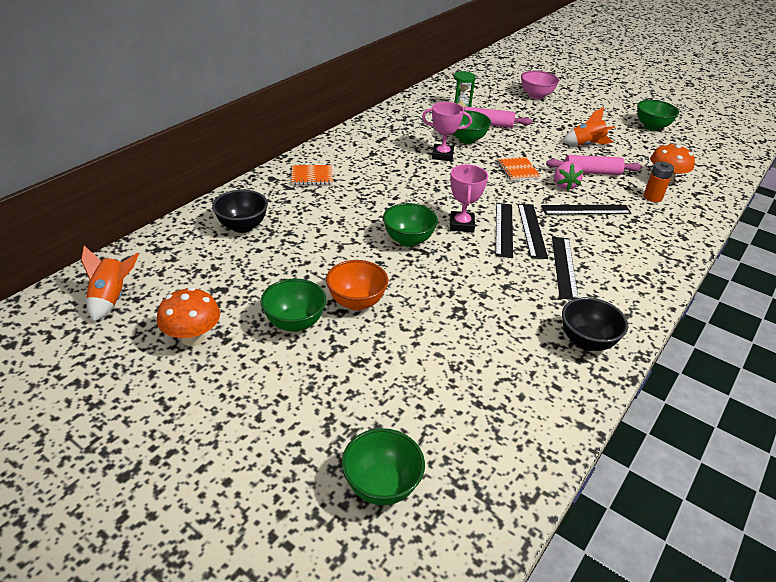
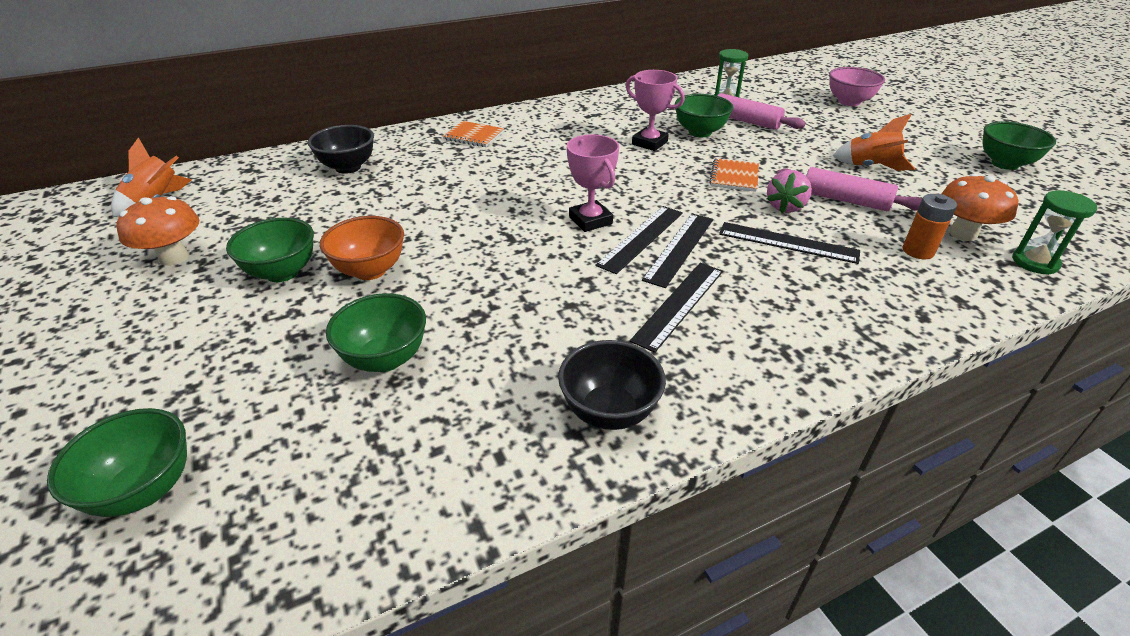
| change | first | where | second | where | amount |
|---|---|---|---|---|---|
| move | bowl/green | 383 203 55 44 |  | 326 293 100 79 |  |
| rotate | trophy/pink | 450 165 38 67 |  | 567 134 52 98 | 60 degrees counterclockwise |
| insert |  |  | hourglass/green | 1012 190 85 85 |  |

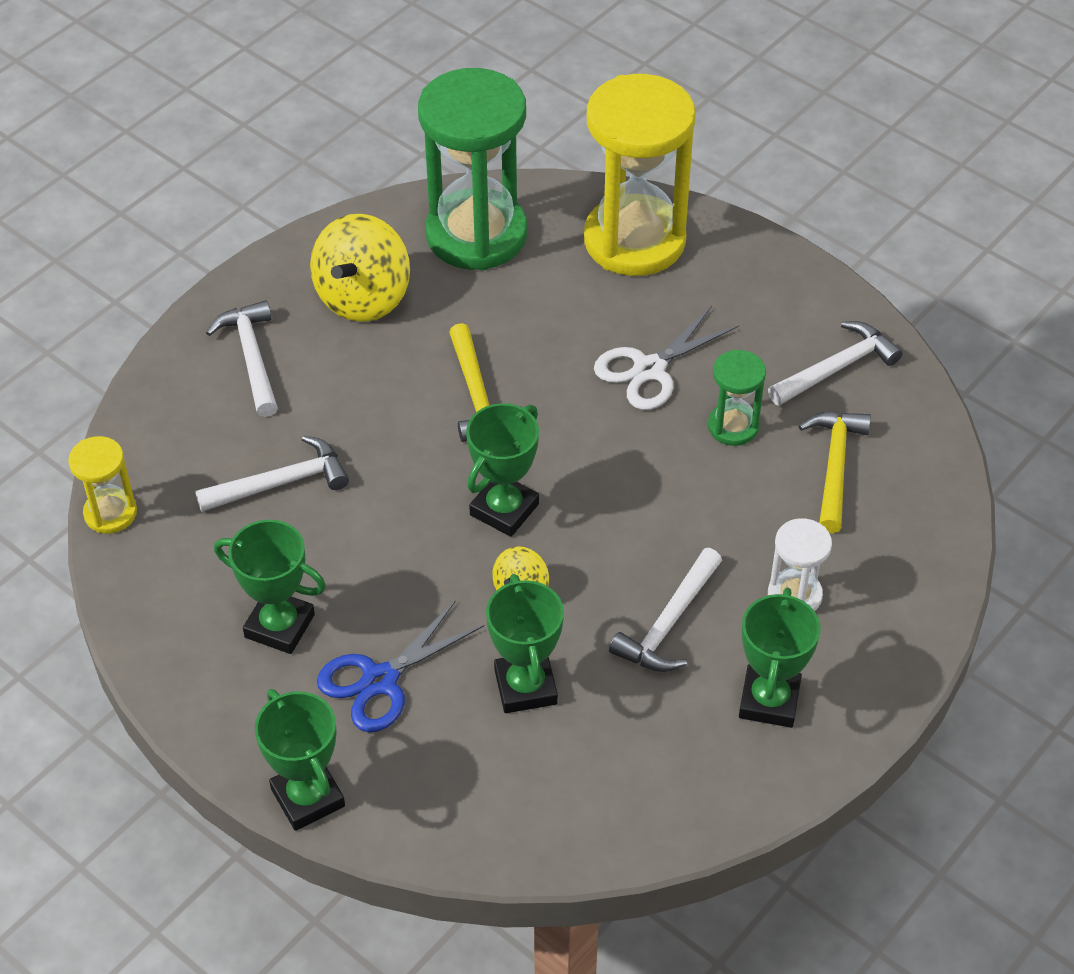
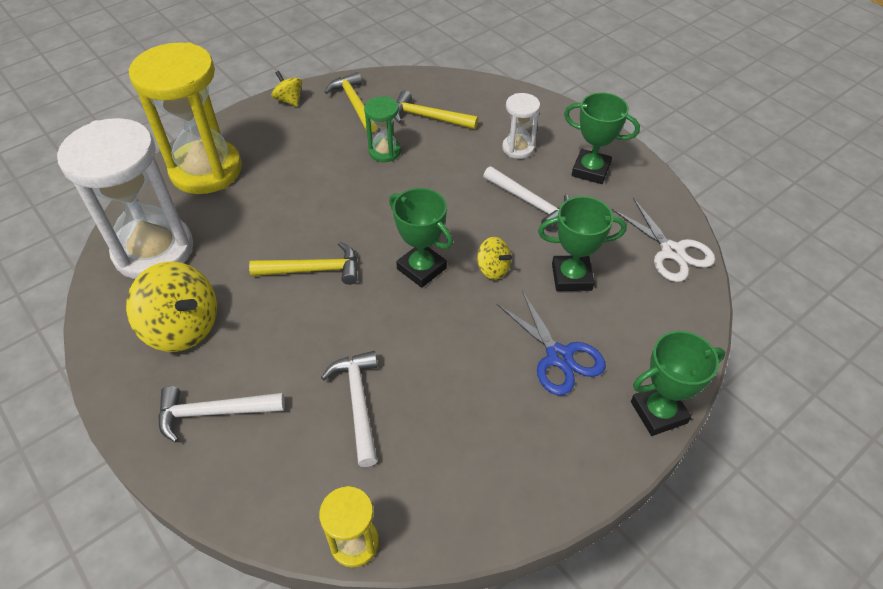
| change | first | where | second | where | amount |
|---|---|---|---|---|---|
| delete | trophy/green | 214 520 112 134 |  |  |  |
| recolor | hourglass/green | 418 68 109 202 | hourglass/white | 57 118 136 161 |  |
| move | scissors/white | 594 306 145 104 |  | 612 197 103 85 |  |
| recolor | hammer/white | 768 321 135 85 | hammer/yellow | 325 72 52 60 |  |
| insert |  |  | spinning top/yellow | 272 71 30 36 |  |

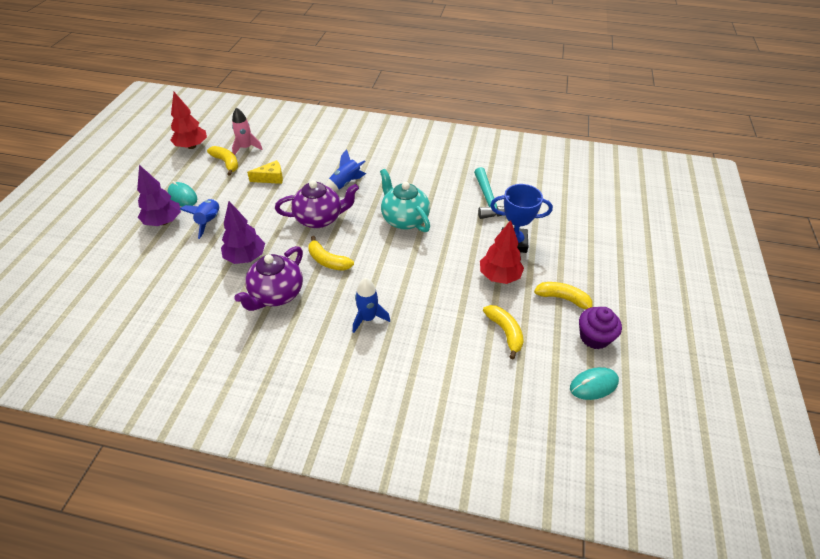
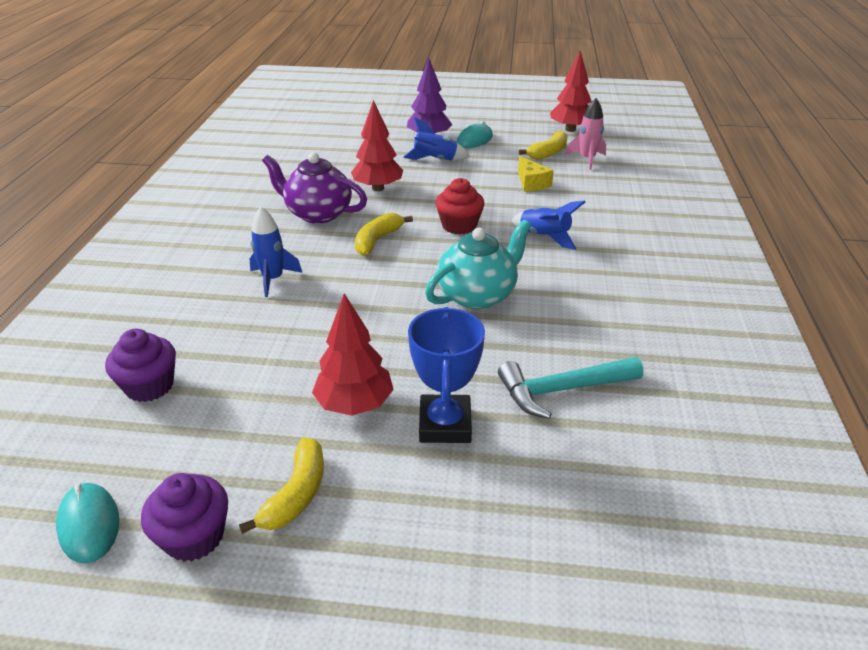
| change | first | where | second | where | amount |
|---|---|---|---|---|---|
| recolor | tree/purple | 221 201 44 63 | tree/red | 351 100 52 91 |  |
| replace | teapot/purple | 275 180 84 48 | cupcake/red | 435 178 49 56 |  |
| delete | banana/yellow | 483 305 41 54 |  |  |  |
| insert |  |  | cupcake/purple | 105 329 71 73 |  |

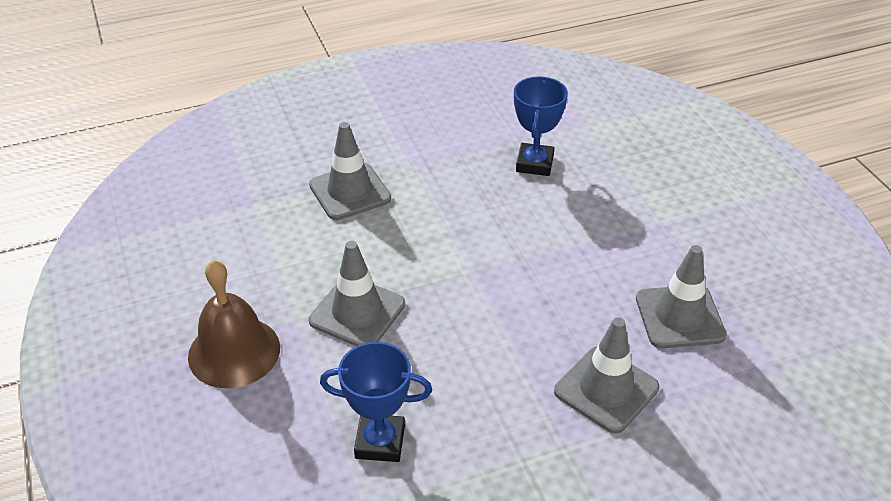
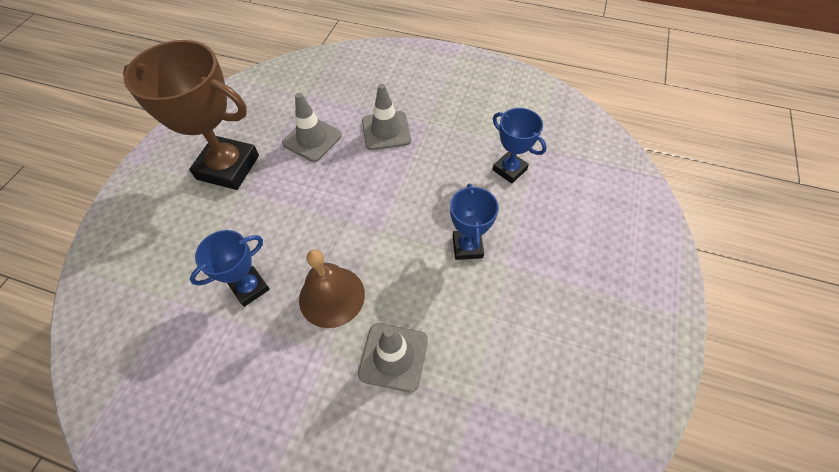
| change | first | where | second | where | amount |
|---|---|---|---|---|---|
| move | bell/brown | 188 260 92 128 |  | 299 250 66 78 |  |
| replace | traffic cone/grey | 309 241 96 105 | trophy/blue | 450 184 49 76 |  |
| insert |  |  | trophy/brown | 123 40 136 150 |  |

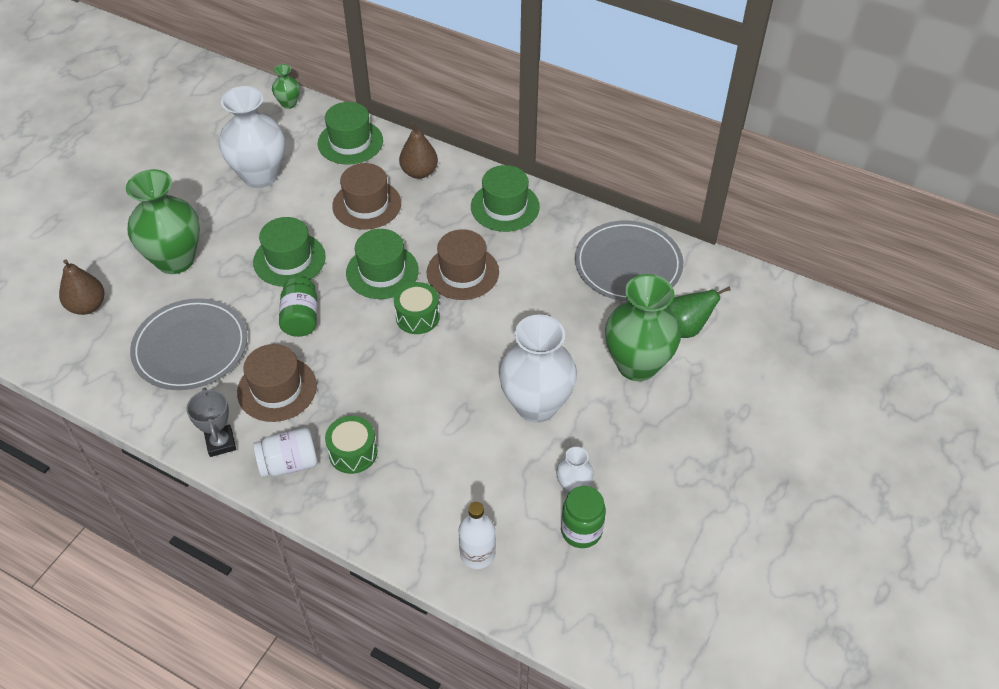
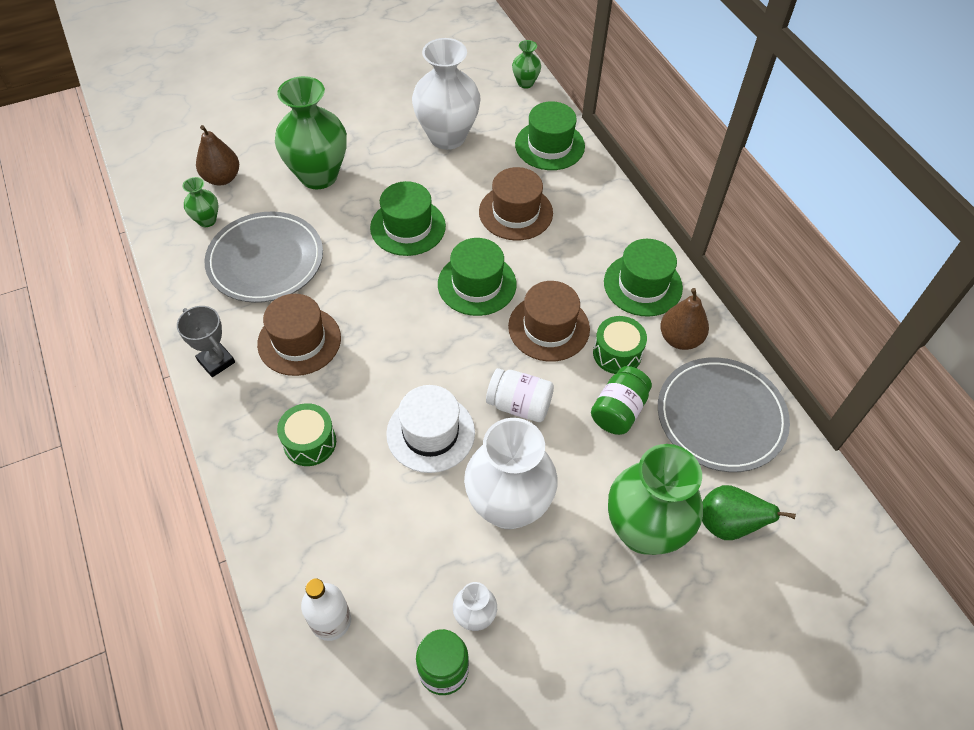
| change | first | where | second | where | amount |
|---|---|---|---|---|---|
| rotate | trophy/grey | 187 387 49 70 |  | 177 306 58 71 | 60 degrees counterclockwise |
| move | jar/white | 253 428 65 49 |  | 486 368 68 54 |  |
| move | jar/green | 279 277 38 60 |  | 591 366 61 69 |  |
| move | drum/green | 394 282 46 52 |  | 593 316 54 58 |  |
| move | pear/brown | 399 122 39 57 |  | 660 288 49 62 |  |
| insert |  |  | vase/green | 183 177 35 50 |  |
| insert |  |  | hat/white | 386 385 89 88 |  |

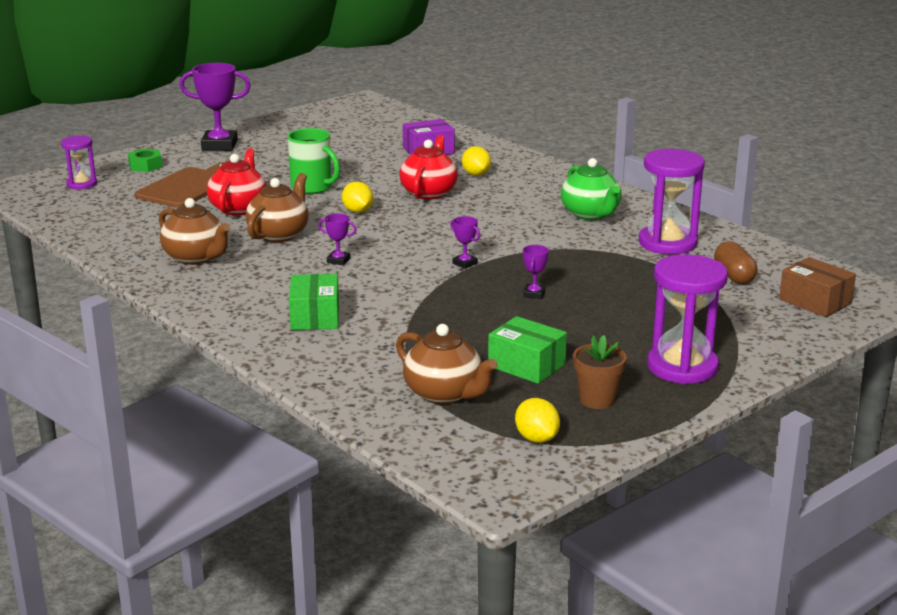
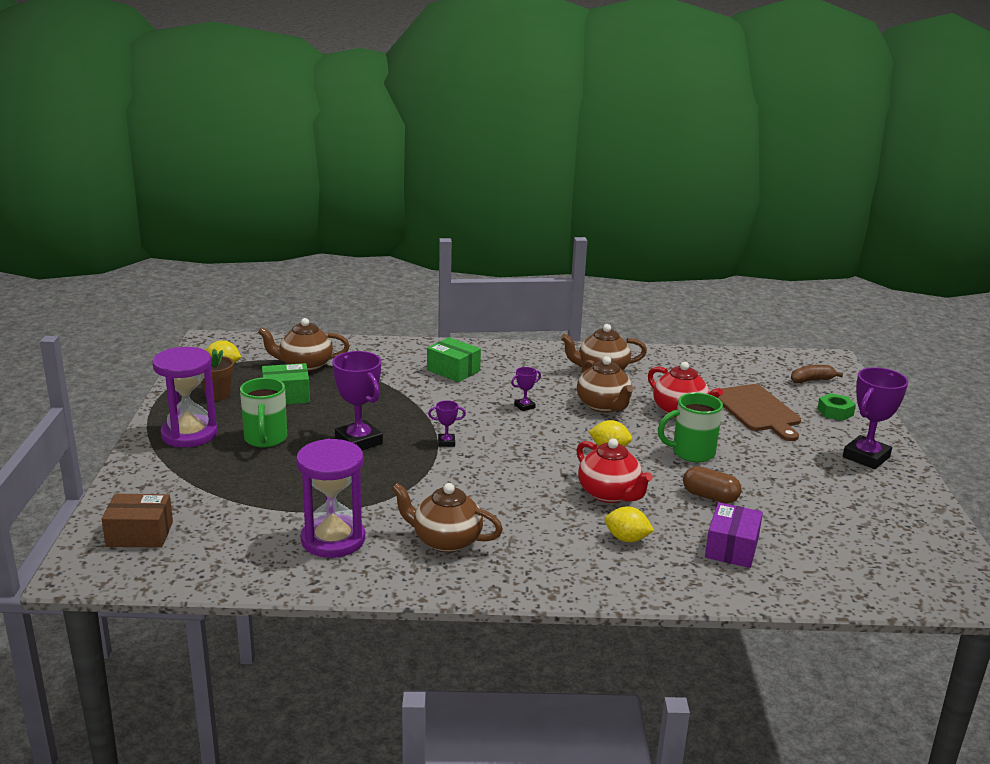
| change | first | where | second | where | amount |
|---|---|---|---|---|---|
| replace | hourglass/purple | 61 135 36 55 | banana/brown | 791 365 52 18 |  |
| resize | trophy/purple | 523 245 26 54 |  | 332 351 51 99 | x2.11 |
| recolor | teapot/green | 561 158 60 62 | teapot/brown | 392 483 111 70 |  |
| move | capsule/brown | 714 241 43 43 |  | 683 466 59 37 |  |
| insert |  |  | mug/green | 240 378 47 70 |  |

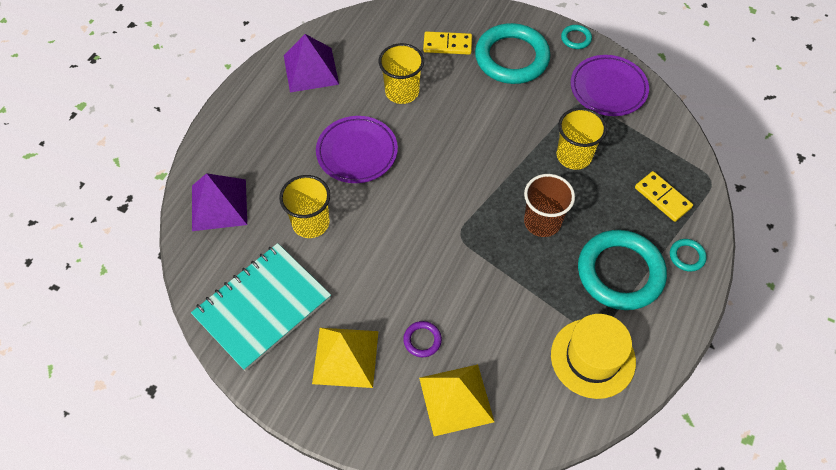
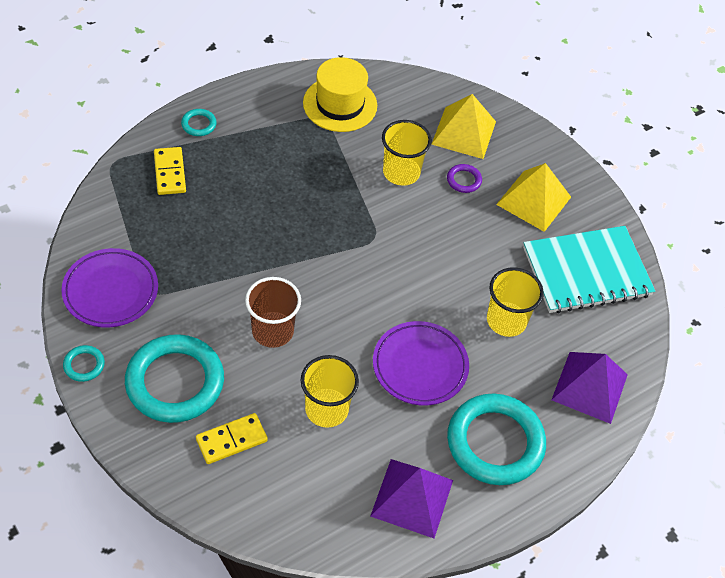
| change | first | where | second | where | amount |
|---|---|---|---|---|---|
| rotate | domino/yellow | 423 31 49 24 |  | 196 413 72 51 | 60 degrees counterclockwise |
| move | cup/brown | 524 174 51 63 |  | 245 277 56 71 |  |
| move | cup/yellow | 557 108 50 62 |  | 382 120 50 66 |  |
| move | ring/turquoise | 578 230 89 80 |  | 447 394 99 91 |  |

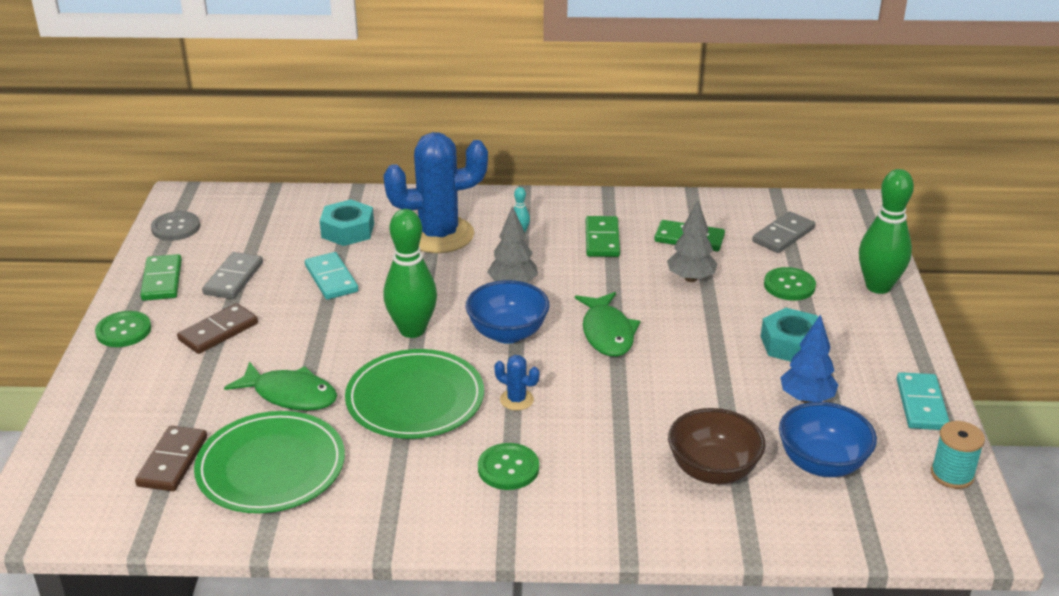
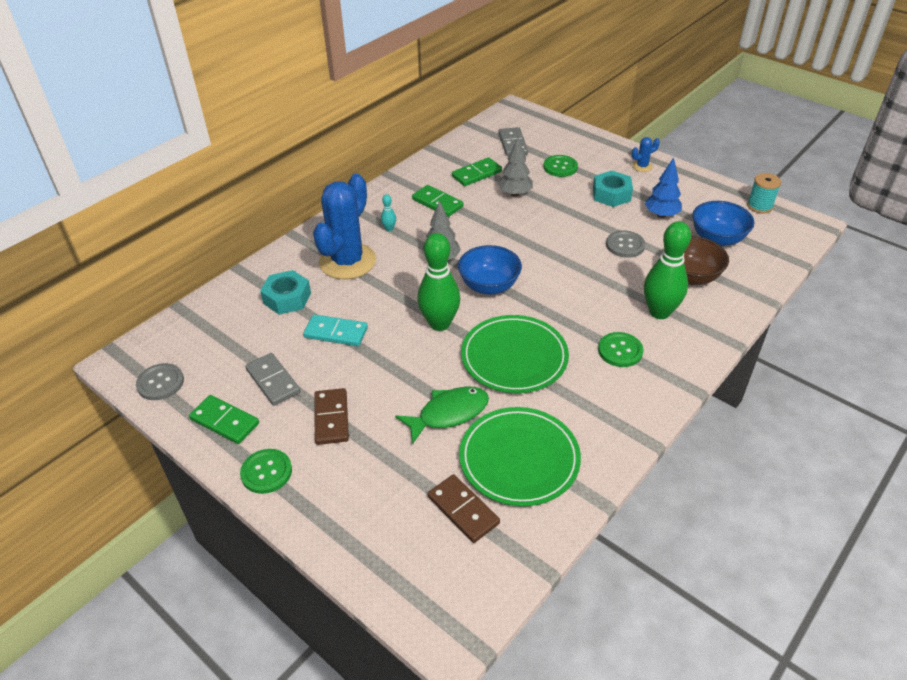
| change | first | where | second | where | amount |
|---|---|---|---|---|---|
| move | cactus/blue | 494 355 46 56 |  | 632 137 28 35 |  |
| delete | fish/green | 575 292 65 65 |  |  |  |
| move | bowling pin/green | 859 169 55 125 |  | 644 221 47 98 |  |
| delete | domino/turquoise | 897 372 53 58 |  |  |  |
| insert |  |  | button/grey | 606 230 39 28 |  |

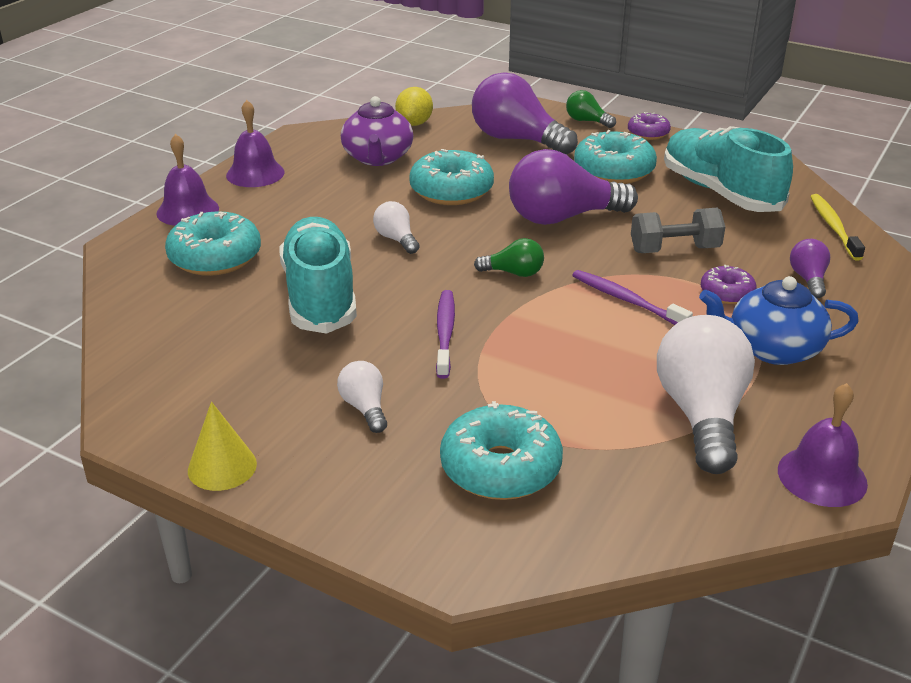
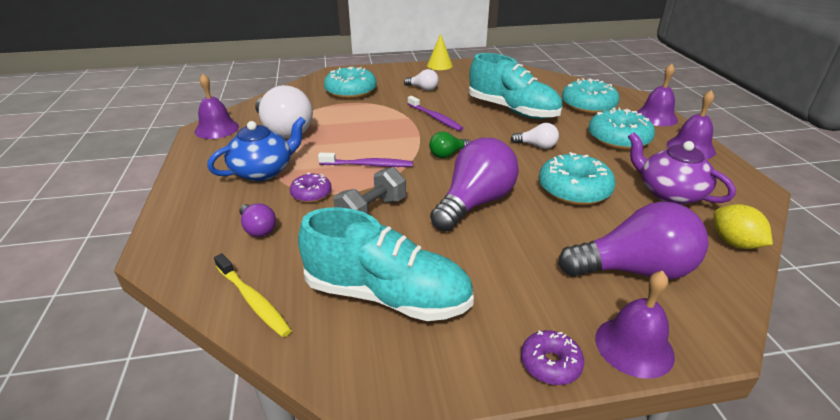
| change | first | where | second | where | amount |
|---|---|---|---|---|---|
| replace | light bulb/green | 566 90 50 38 | bell/purple | 595 271 80 108 |  |
| move | donut/turquoise | 574 130 83 54 |  | 588 108 67 42 |  |

